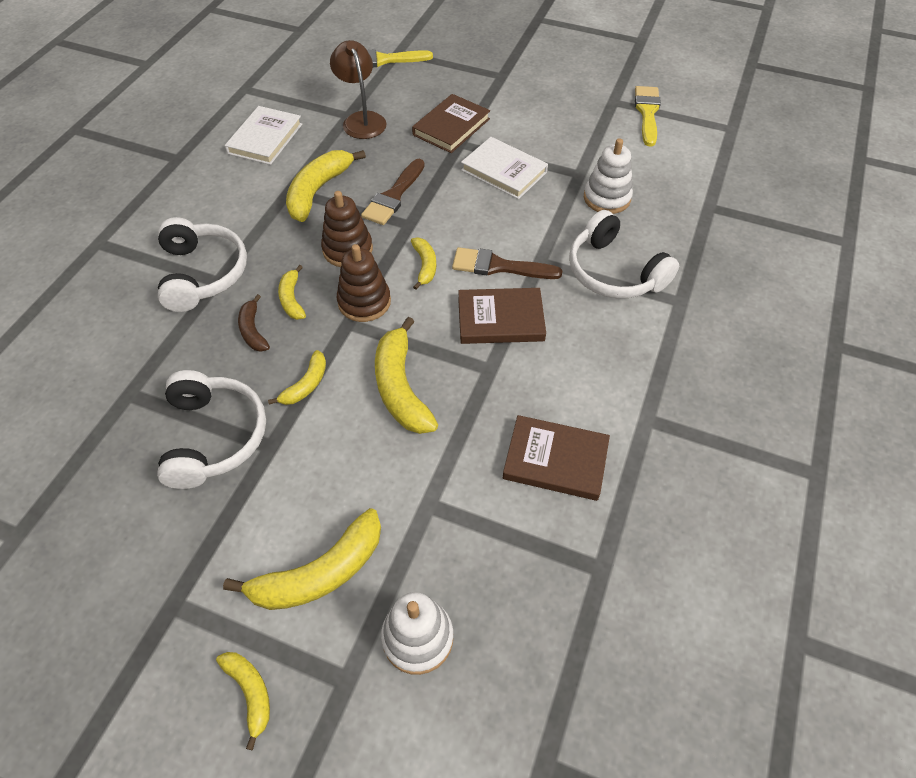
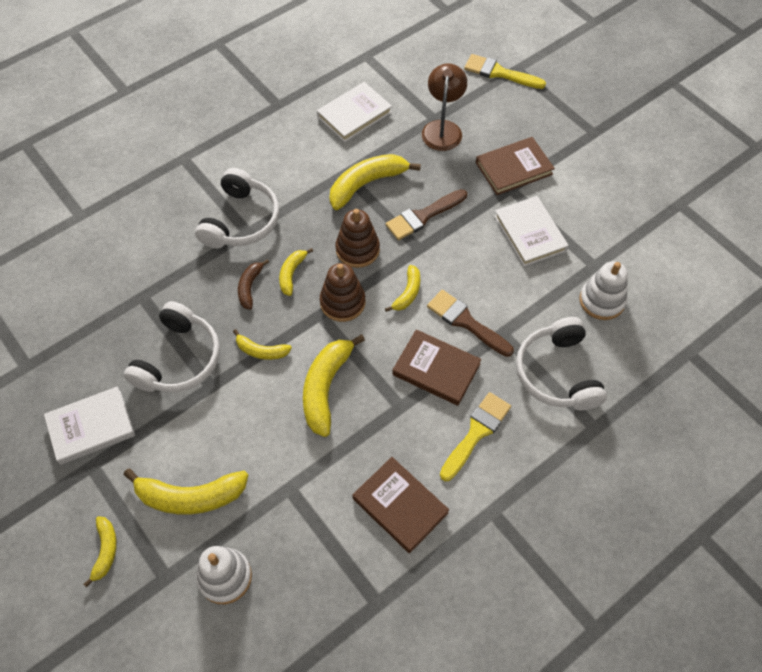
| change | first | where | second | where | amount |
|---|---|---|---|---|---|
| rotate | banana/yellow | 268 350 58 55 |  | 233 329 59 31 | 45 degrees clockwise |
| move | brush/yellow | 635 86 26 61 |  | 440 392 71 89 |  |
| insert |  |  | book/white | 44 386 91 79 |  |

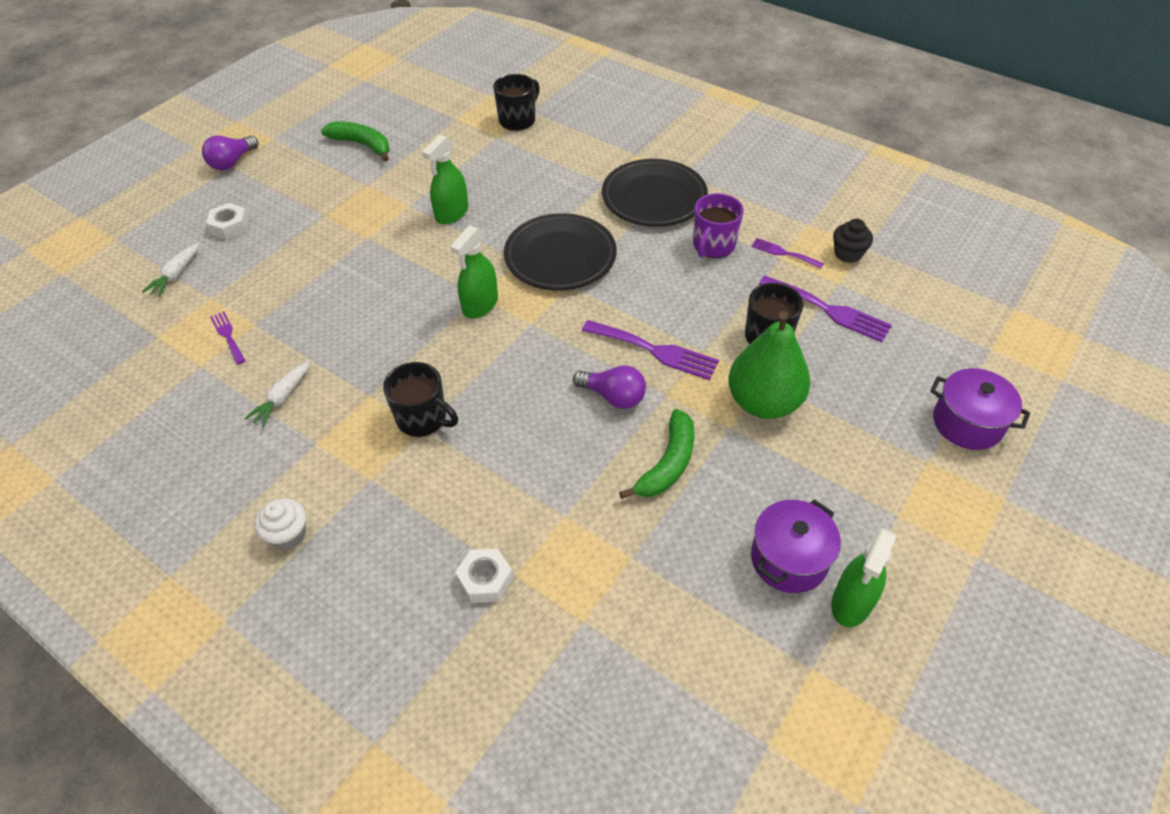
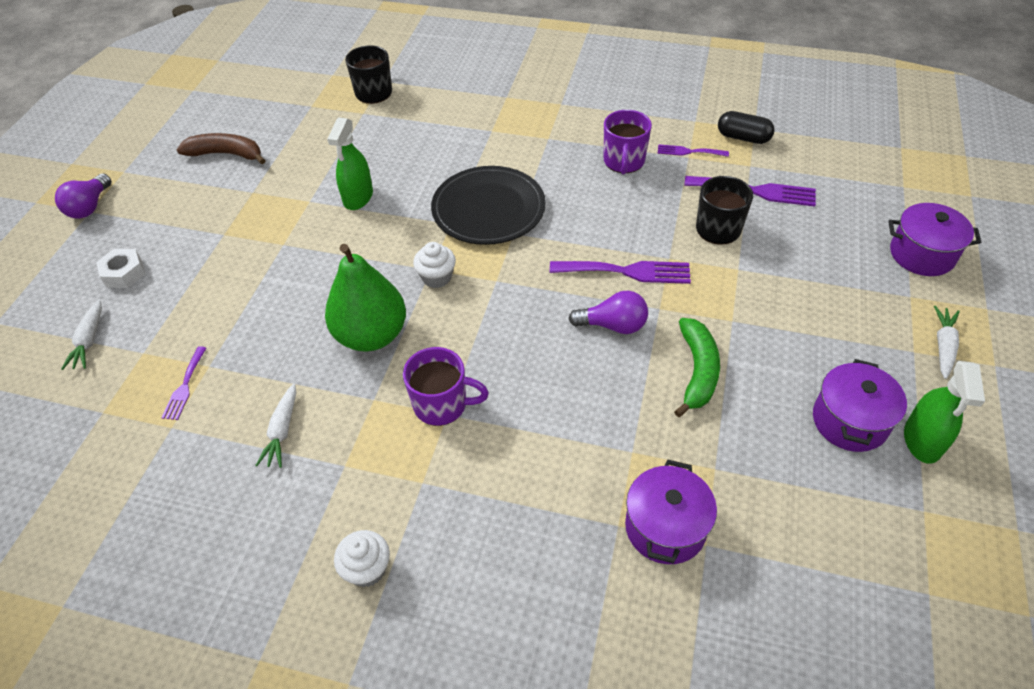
| change | first | where | second | where | amount |
|---|---|---|---|---|---|
| rotate | fork/purple | 210 311 36 54 |  | 161 346 45 74 | 120 degrees counterclockwise |
| recolor | banana/green | 321 121 69 41 | banana/brown | 176 133 90 31 |  |
| recolor | mug/black | 383 362 75 75 | mug/purple | 403 347 86 79 |  |
| replace | spray bottle/green | 450 225 48 93 | cupcake/white | 413 242 43 46 |  |
| delete | nut/white | 455 548 58 55 |  |  |  |
| delete | plate/black | 602 159 106 68 |  |  |  |
| move | pear/green | 728 311 82 108 |  | 325 244 81 107 |  |
| replace | cupcake/black | 833 219 40 44 | capsule/black | 718 111 57 33 |  |
| insert |  |  | pot/purple | 625 460 92 104 |  |
| insert |  |  | carrot/white | 934 306 26 73 |  |

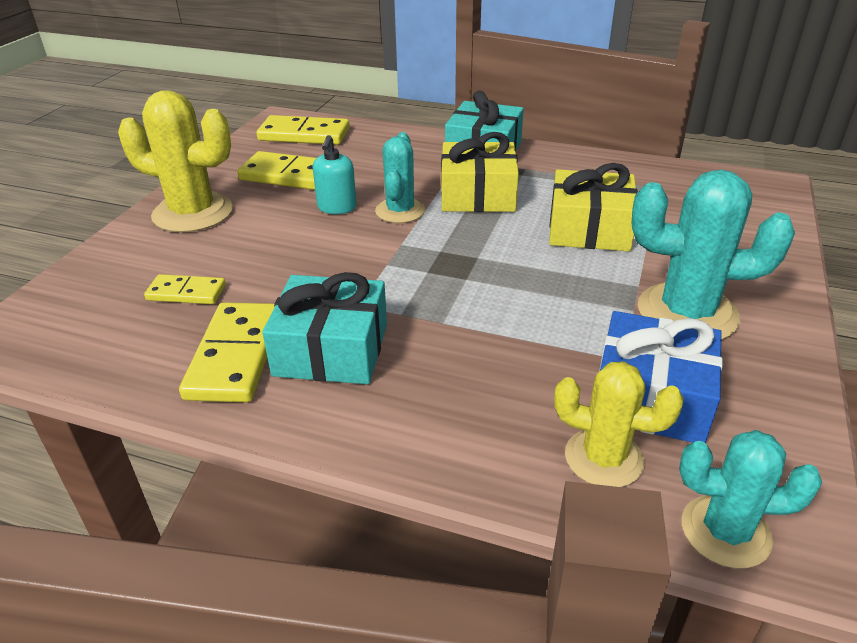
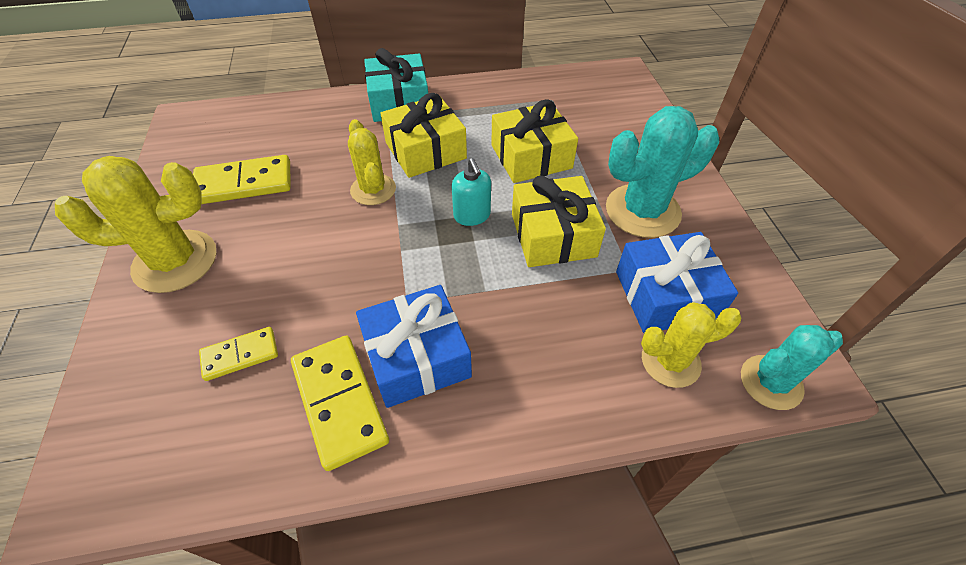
| change | first | where | second | where | amount |
|---|---|---|---|---|---|
| delete | domino/yellow | 256 115 94 30 |  |  |  |
| recolor | gift/turquoise | 262 272 125 112 | gift/blue | 356 285 116 123 |  |
| move | soap dispenser/turquoise | 313 135 44 79 |  | 452 158 39 68 |  |
| recolor | cactus/turquoise | 375 132 50 91 | cactus/yellow | 348 119 48 86 |  |
| insert |  |  | gift/yellow | 512 176 94 91 |  |

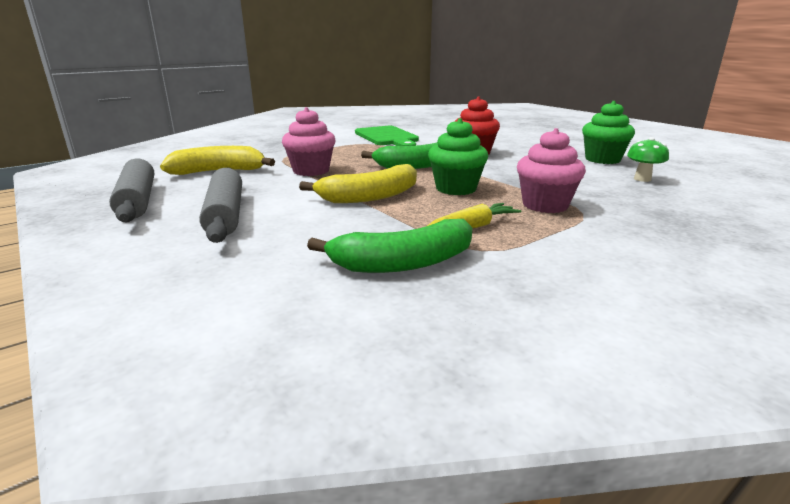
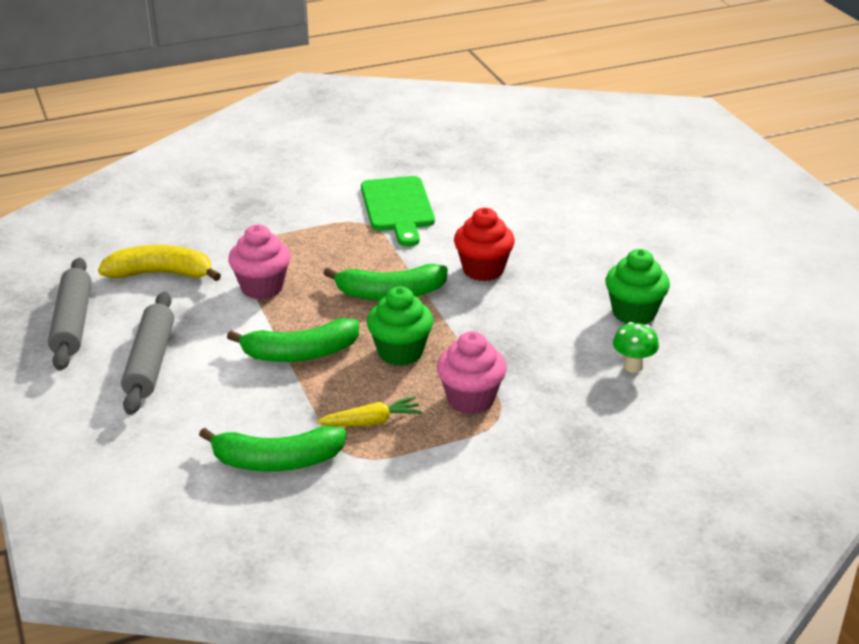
| change | first | where | second | where | amount |
|---|---|---|---|---|---|
| recolor | banana/yellow | 299 164 118 39 | banana/green | 227 318 132 44 |  |

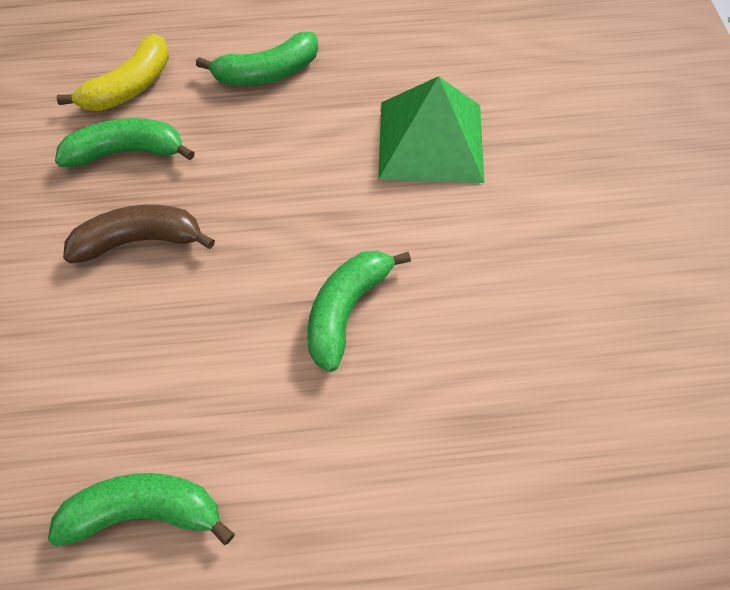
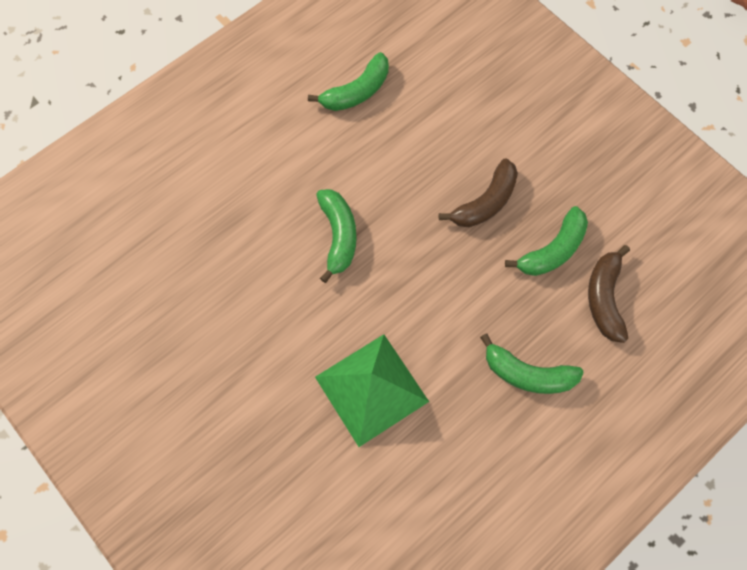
| change | first | where | second | where | amount |
|---|---|---|---|---|---|
| recolor | banana/yellow | 56 34 113 77 | banana/brown | 588 245 42 98 |  |
| rotate | banana/green | 196 32 122 54 |  | 480 334 104 60 | 105 degrees counterclockwise |

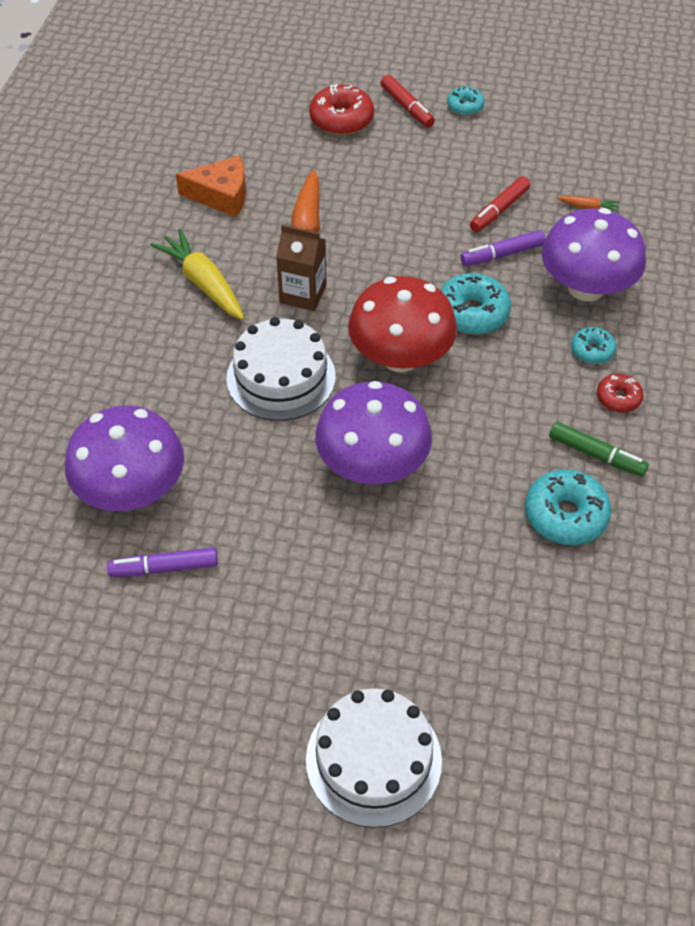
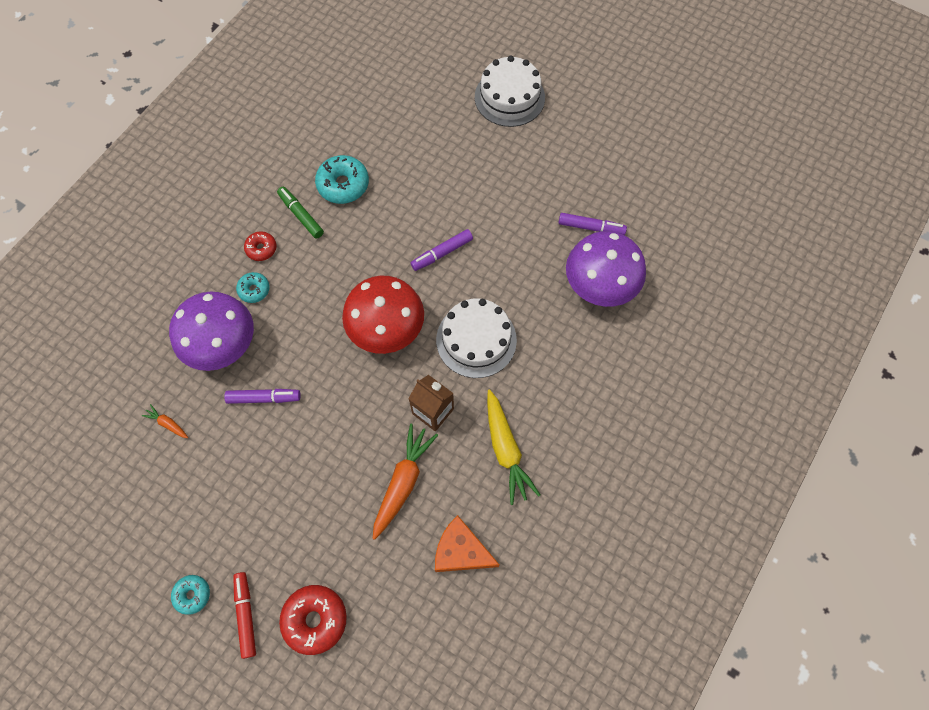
| change | first | where | second | where | amount |
|---|---|---|---|---|---|
| replace | mushroom/purple | 315 381 117 103 | marker/purple | 411 229 62 42 |  |
| delete | donut/turquoise | 440 273 71 62 |  |  |  |
| delete | marker/red | 470 176 60 56 |  |  |  |

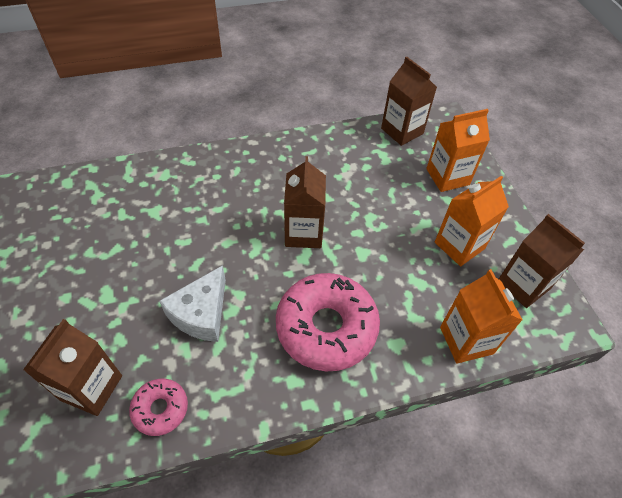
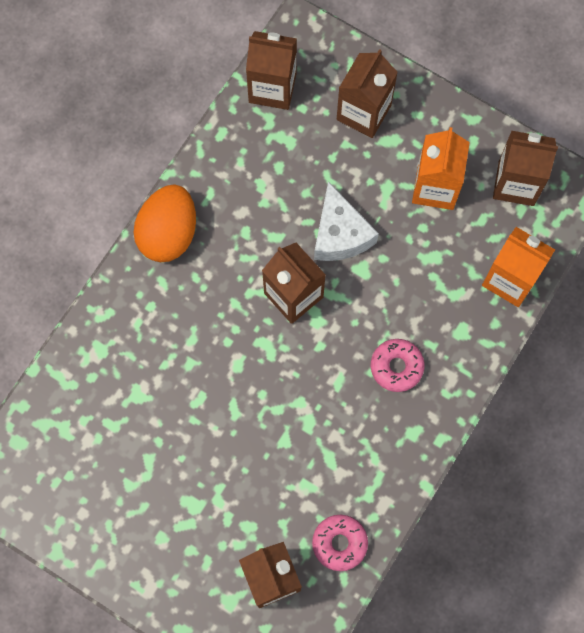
| change | first | where | second | where | amount |
|---|---|---|---|---|---|
| move | cheese/white | 159 265 67 77 |  | 314 182 65 79 |  |
| resize | donut/pink | 276 273 104 98 |  | 371 339 54 53 | x0.50 |
| recolor | carton/orange | 426 109 64 83 | carton/brown | 337 49 61 89 |  |
| insert |  |  | egg/orange | 133 185 63 77 |  |

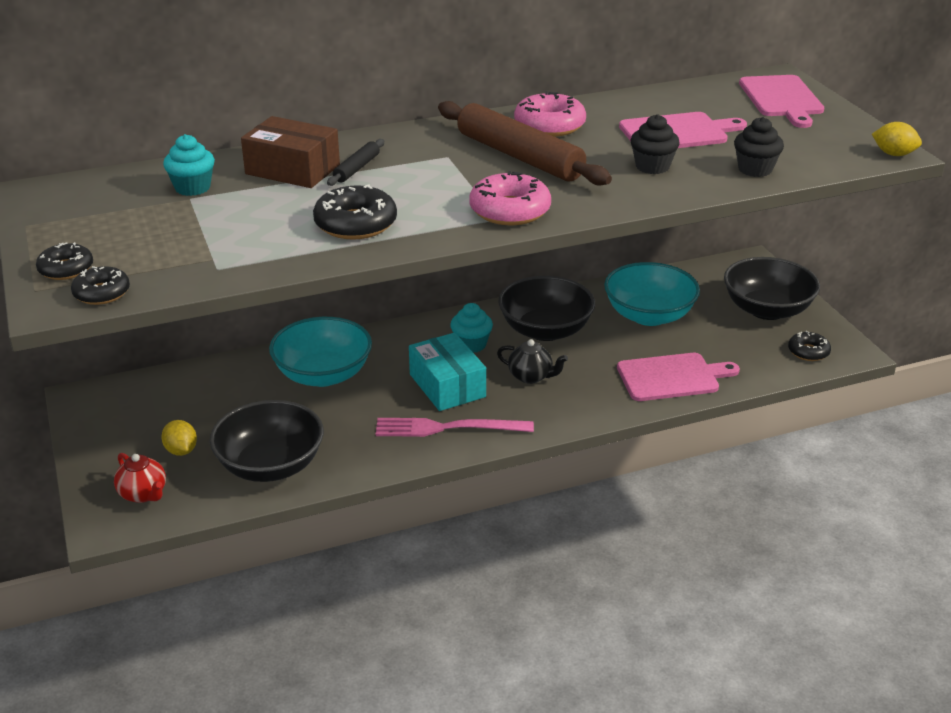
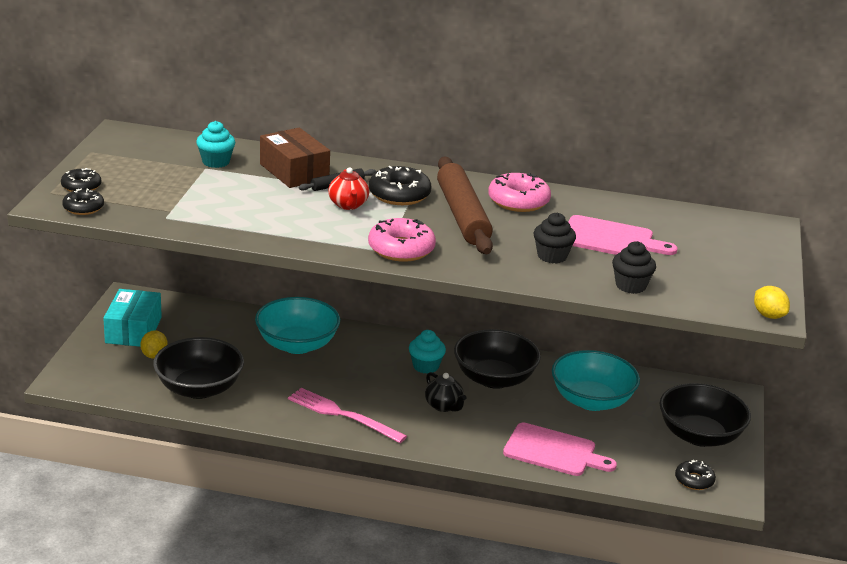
| change | first | where | second | where | amount |
|---|---|---|---|---|---|
| move | teapot/red | 114 453 52 50 |  | 328 167 41 43 |  |
| move | donut/black | 313 184 84 55 |  | 369 166 62 39 |  |
| move | box/turquoise | 409 333 77 78 |  | 103 289 59 58 |  |
| delete | cutting board/pink | 739 75 86 53 |  |  |  |

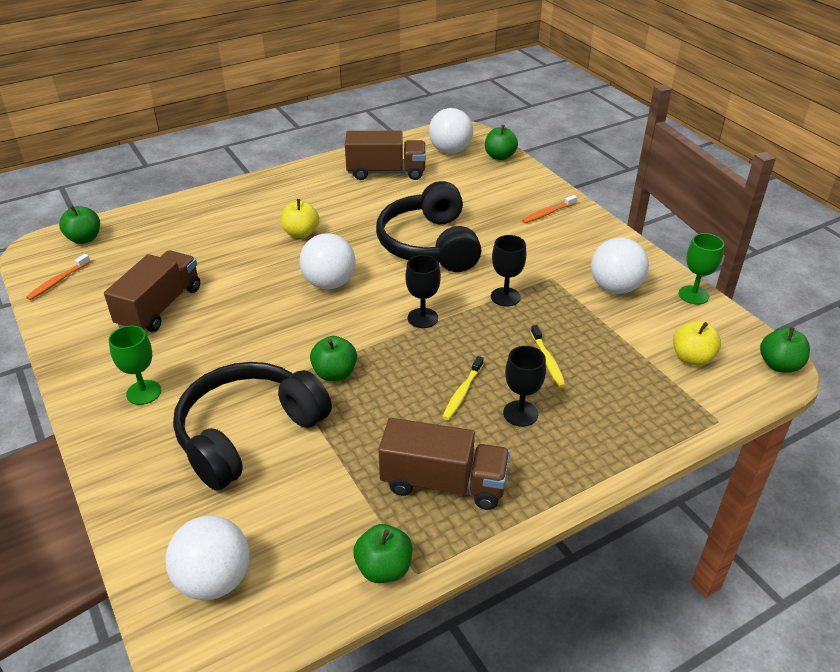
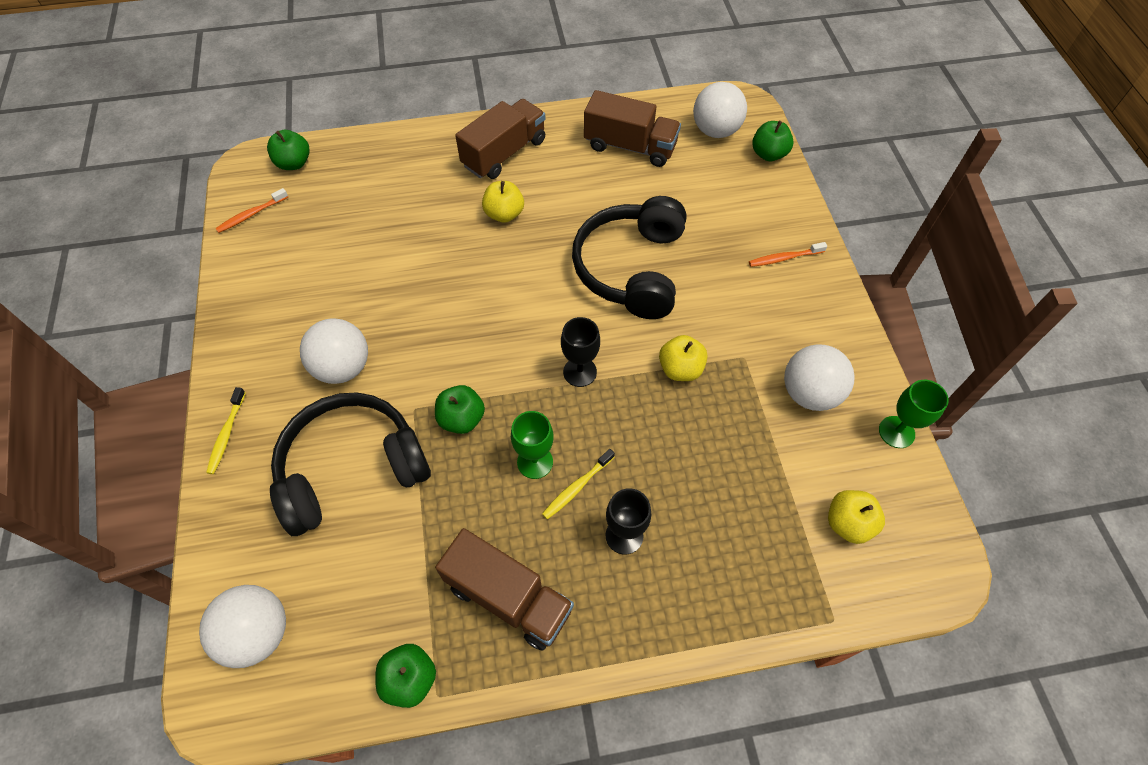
| change | first | where | second | where | amount |
|---|---|---|---|---|---|
| move | truck/brown | 104 250 96 82 |  | 455 99 90 80 |  |
| move | goblet/green | 109 326 52 79 |  | 511 411 43 68 |  |
| move | ball/white | 299 233 57 56 |  | 300 318 68 66 |  |
| replace | goblet/black | 491 235 35 71 | apple/yellow | 659 335 48 46 |  |
| move | toothbrush/yellow | 531 325 35 63 |  | 206 387 40 87 |  |
| delete | apple/green | 760 327 50 46 |  |  |  |

